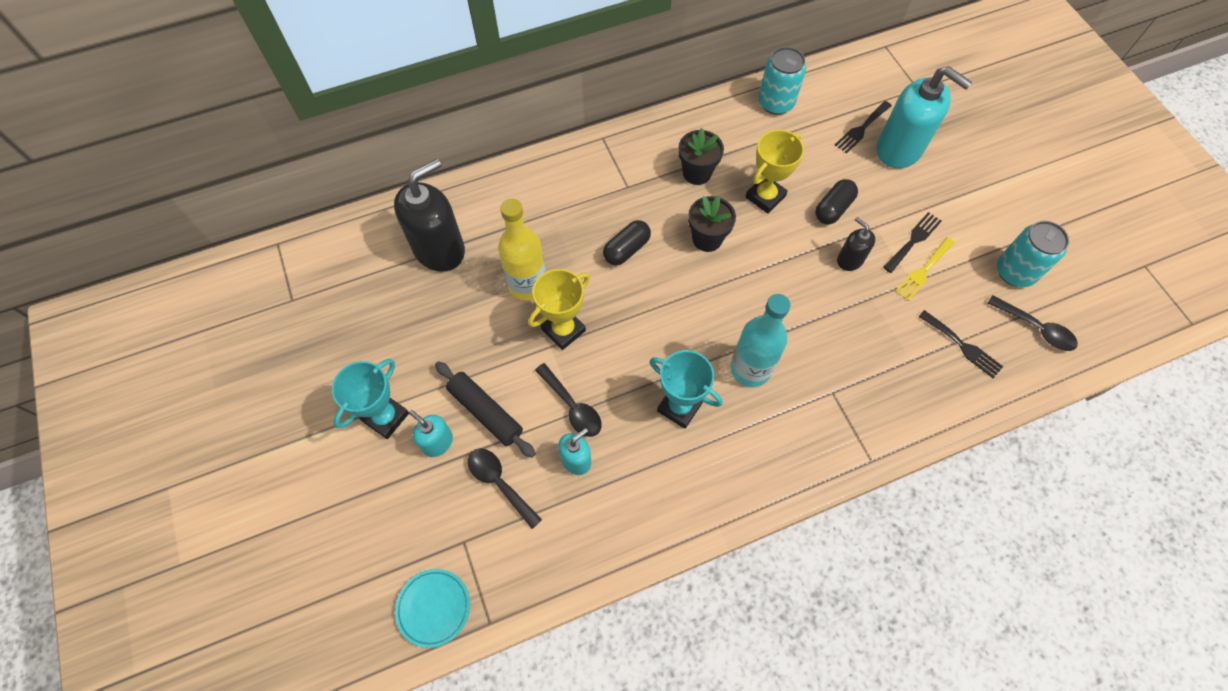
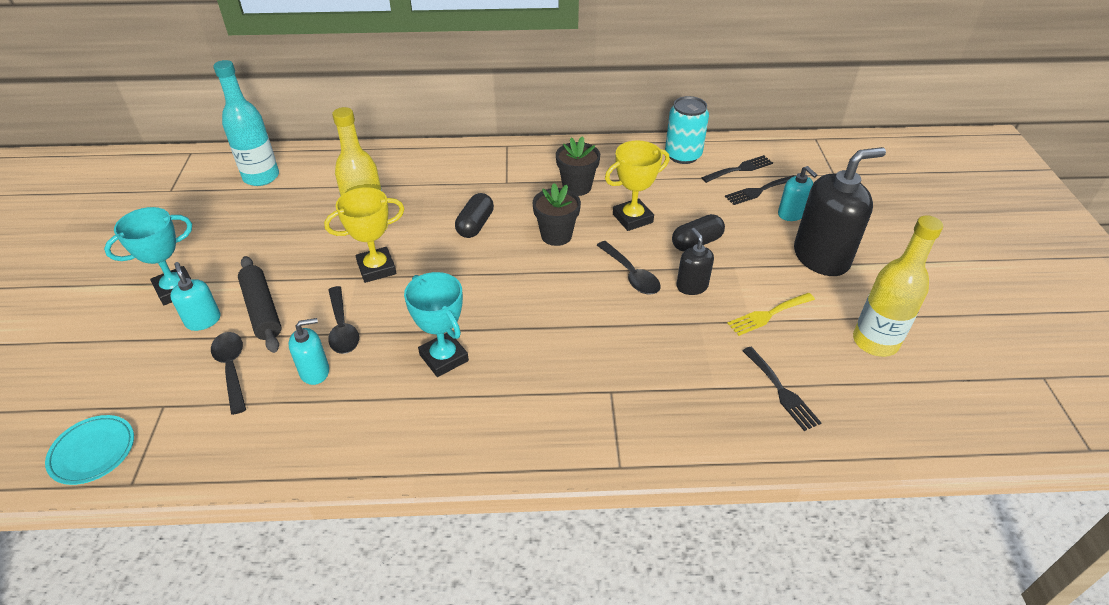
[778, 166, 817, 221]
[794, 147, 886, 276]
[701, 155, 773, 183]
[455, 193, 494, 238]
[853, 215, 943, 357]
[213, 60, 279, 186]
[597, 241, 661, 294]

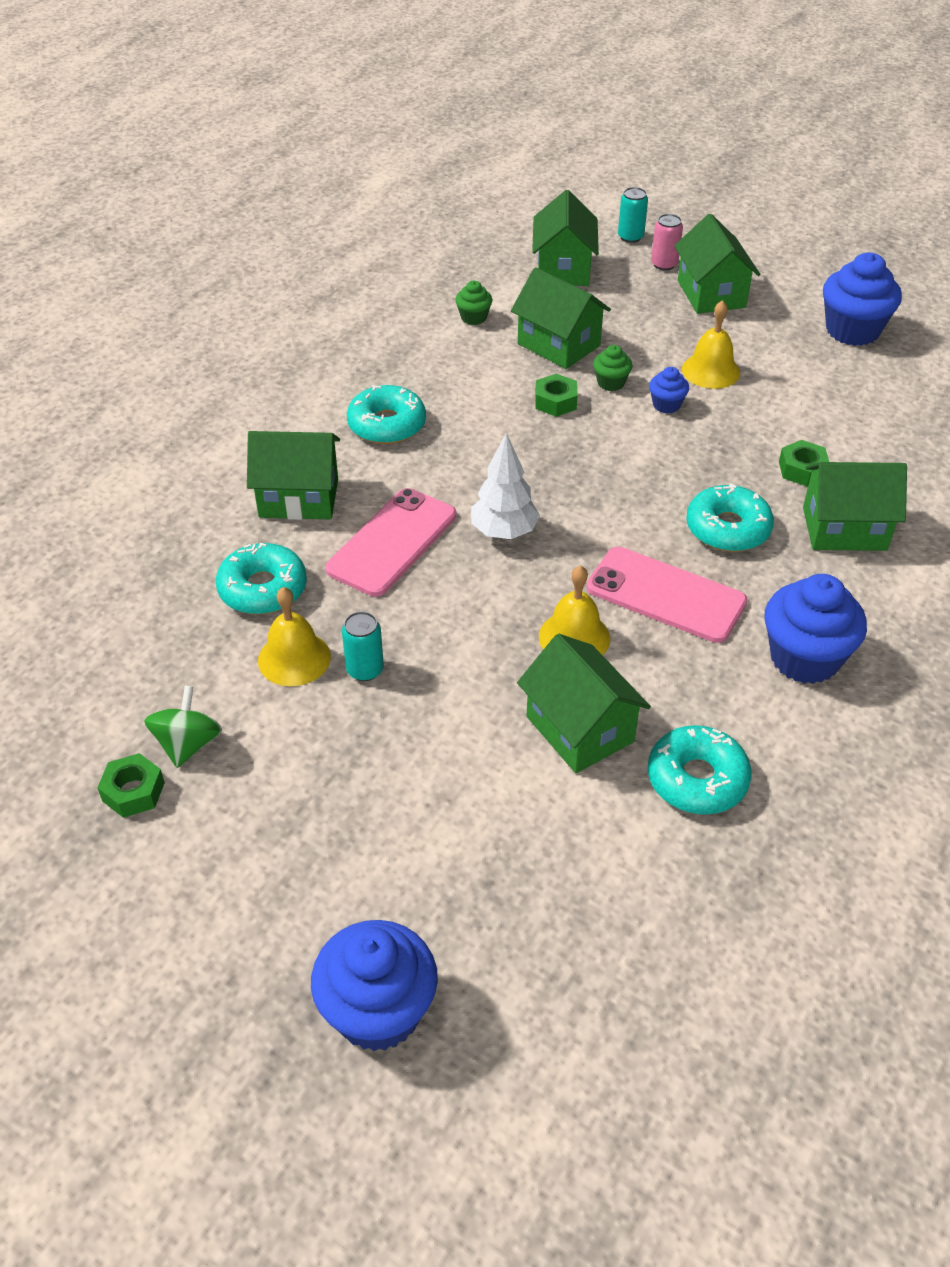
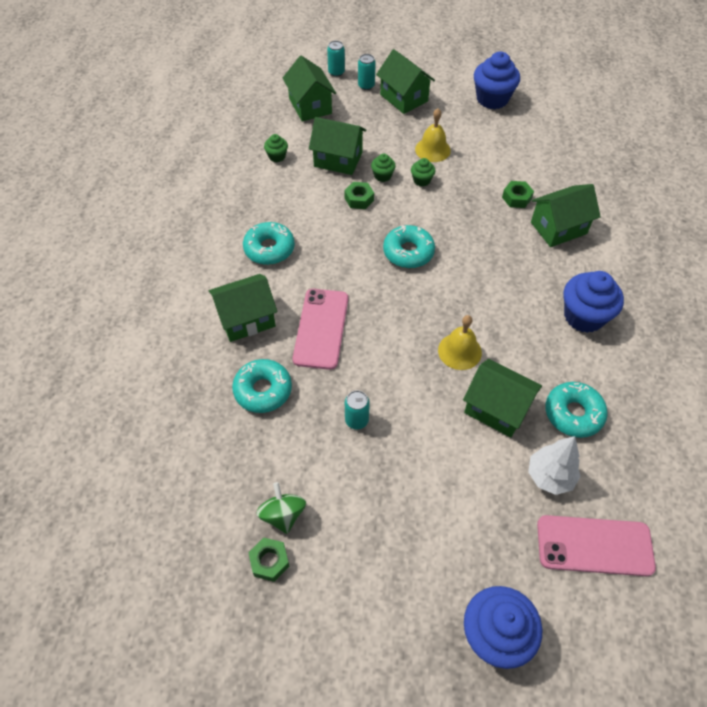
[358, 54, 376, 90]
[411, 158, 435, 187]
[528, 436, 581, 495]
[383, 225, 435, 268]
[537, 515, 656, 576]
[258, 587, 331, 686] (first image)

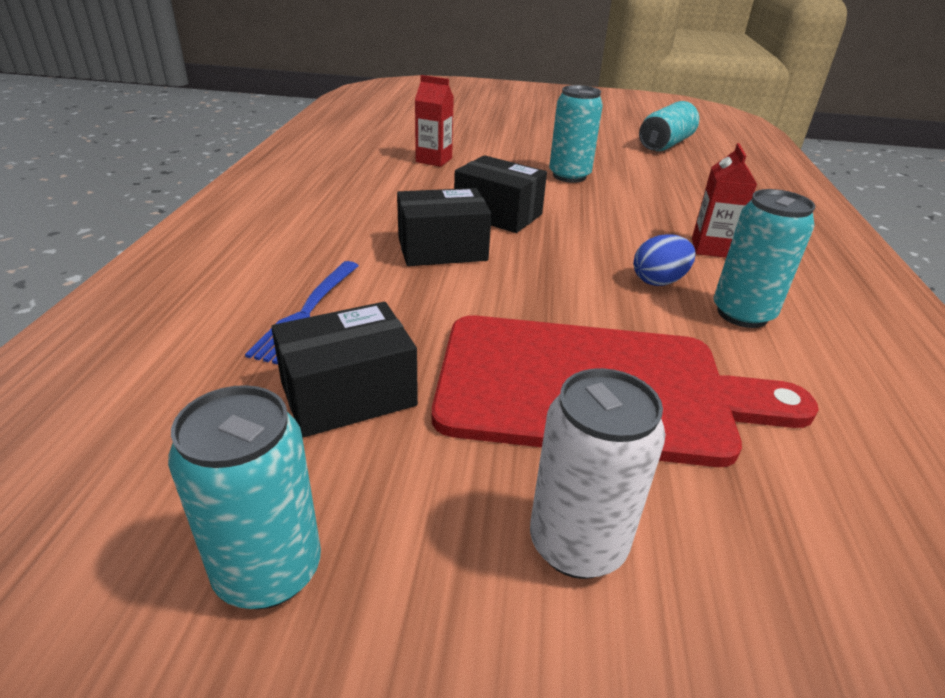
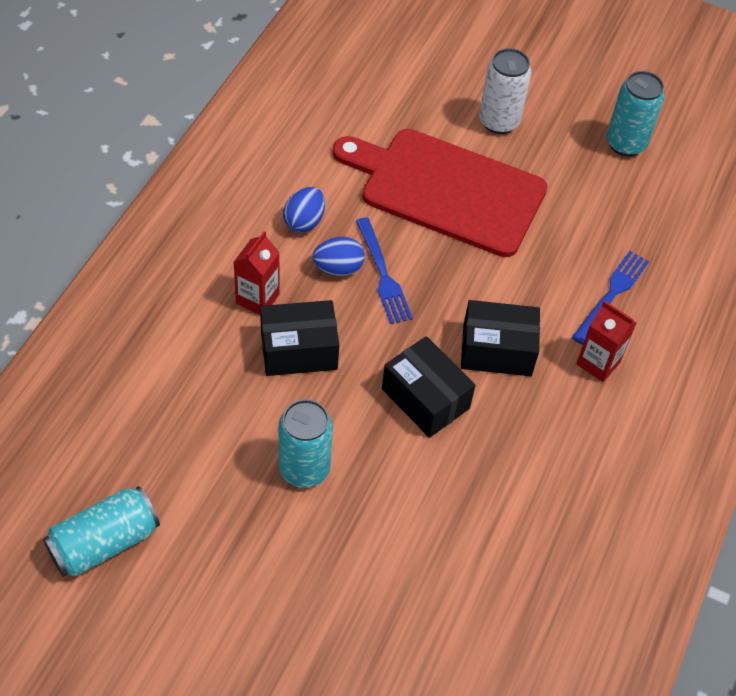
[576, 301, 636, 382]
[283, 187, 325, 233]
[260, 300, 339, 376]
[356, 217, 413, 324]

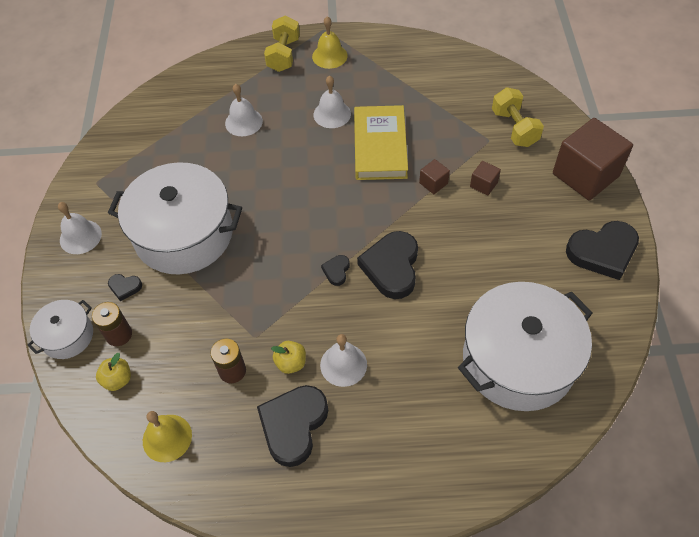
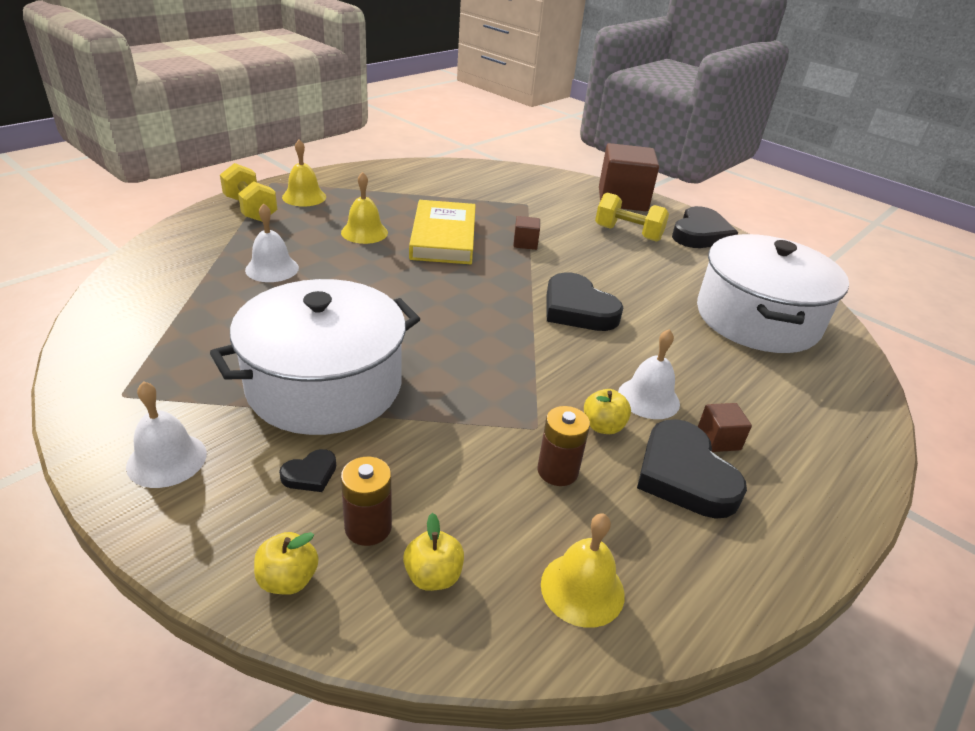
[341, 172, 388, 244]
[595, 193, 669, 242]
[409, 200, 476, 264]
[698, 403, 752, 452]
[321, 255, 350, 286] (first image)
[254, 532, 319, 595]

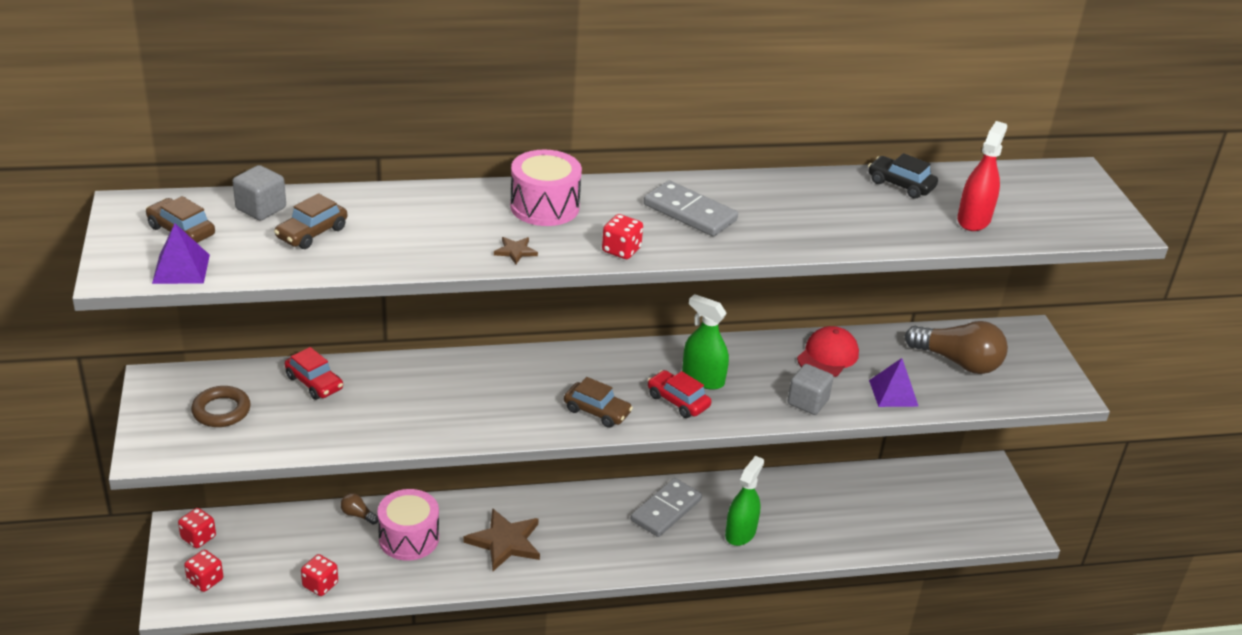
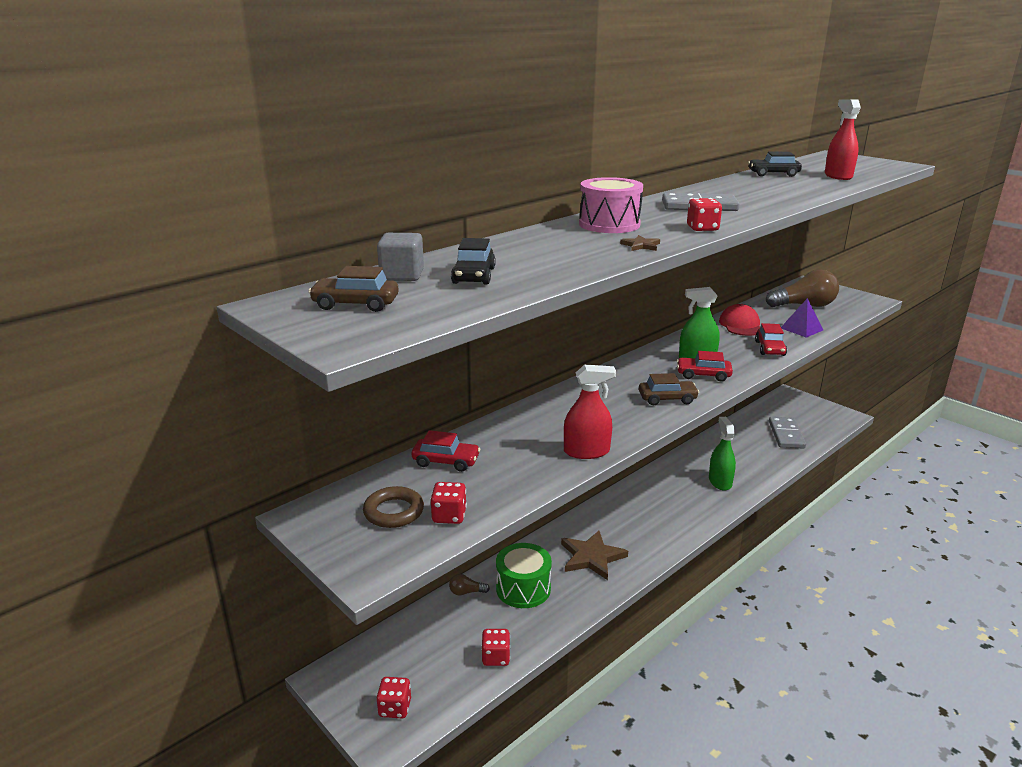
[451, 238, 496, 285]
[152, 223, 210, 284] (first image)
[755, 323, 787, 356]
[769, 417, 806, 449]
[496, 543, 552, 608]
[430, 482, 467, 524]
[564, 364, 616, 459]

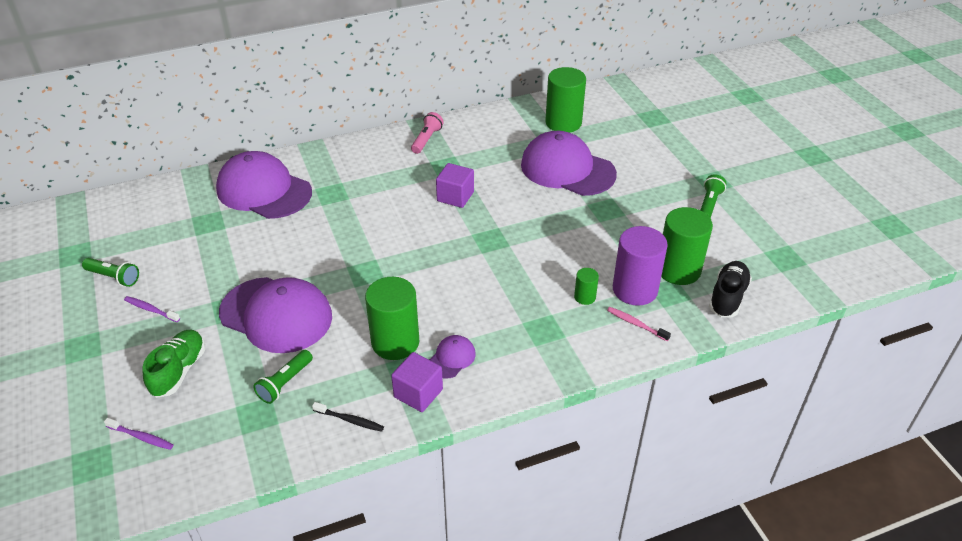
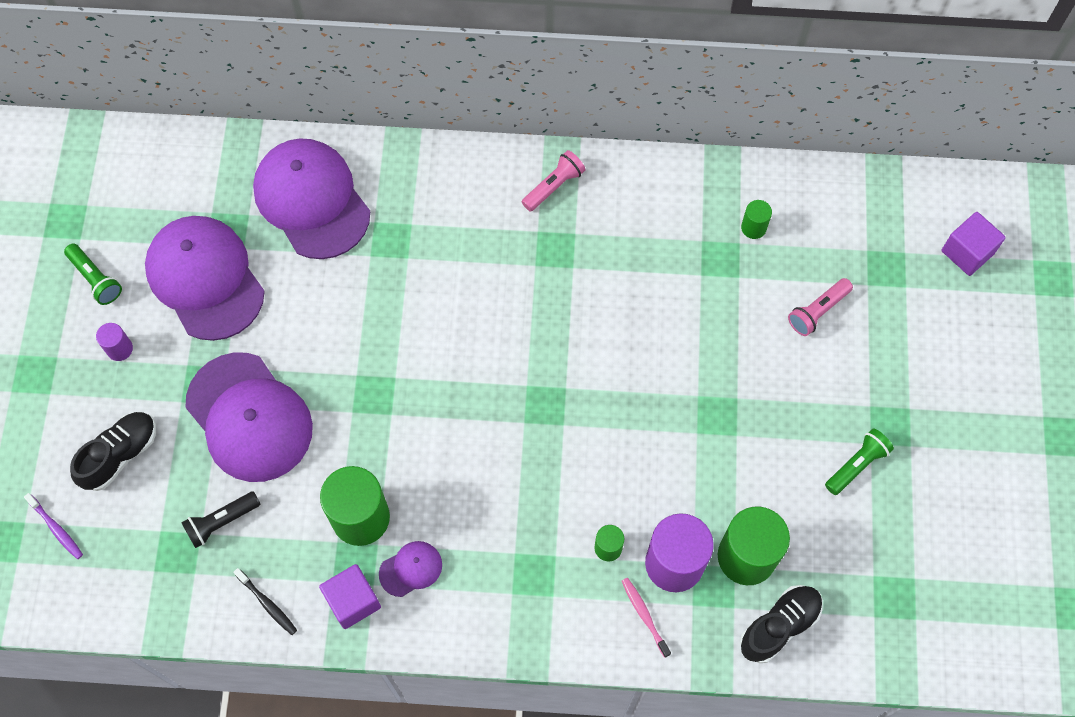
[741, 200, 772, 239]
[145, 216, 265, 341]
[942, 212, 1006, 276]
[96, 323, 133, 361]
[70, 412, 156, 491]
[181, 491, 260, 548]
[788, 278, 853, 336]

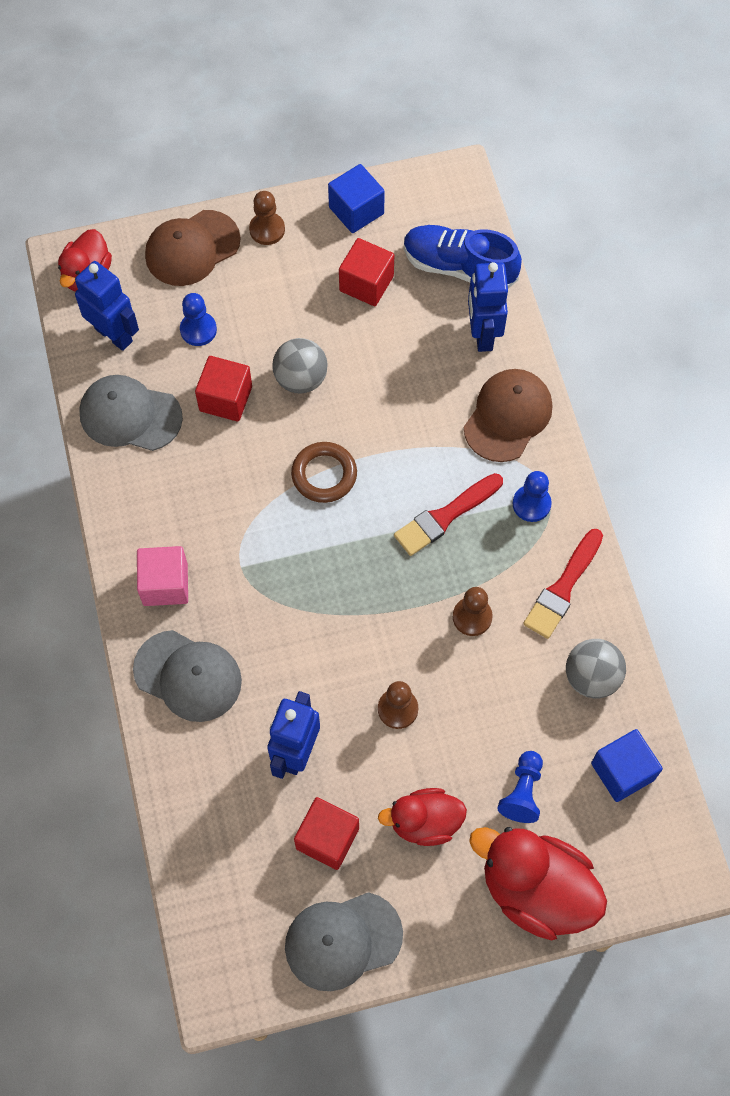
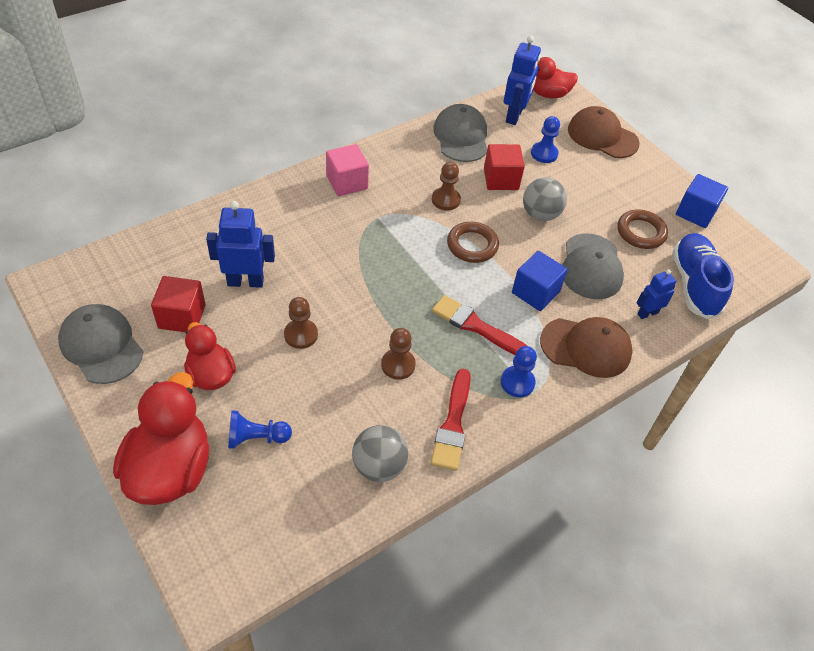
[432, 162, 461, 210]
[618, 210, 668, 249]
[637, 269, 676, 319]
[431, 368, 471, 471]
[562, 233, 624, 299]
[512, 251, 568, 311]

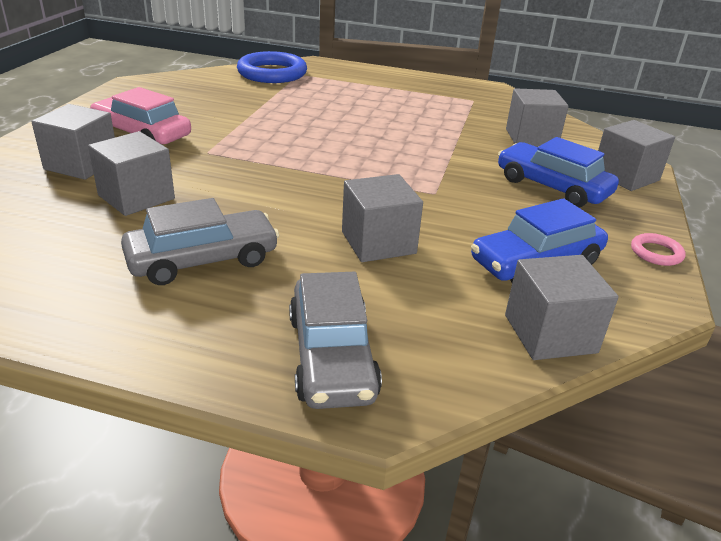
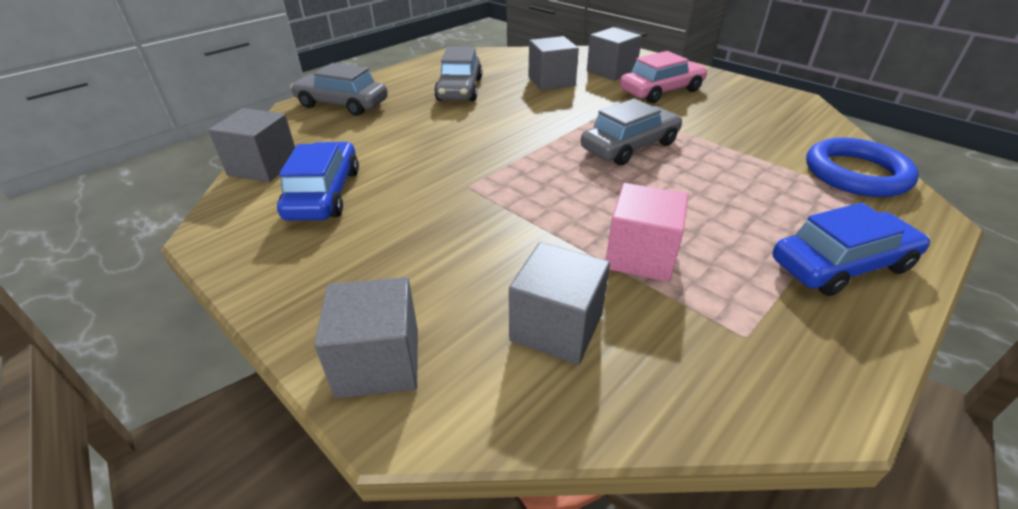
[772, 203, 930, 296]
[342, 174, 423, 262] (first image)
[631, 233, 686, 266] (first image)
[581, 98, 682, 165]
[606, 183, 688, 282]

